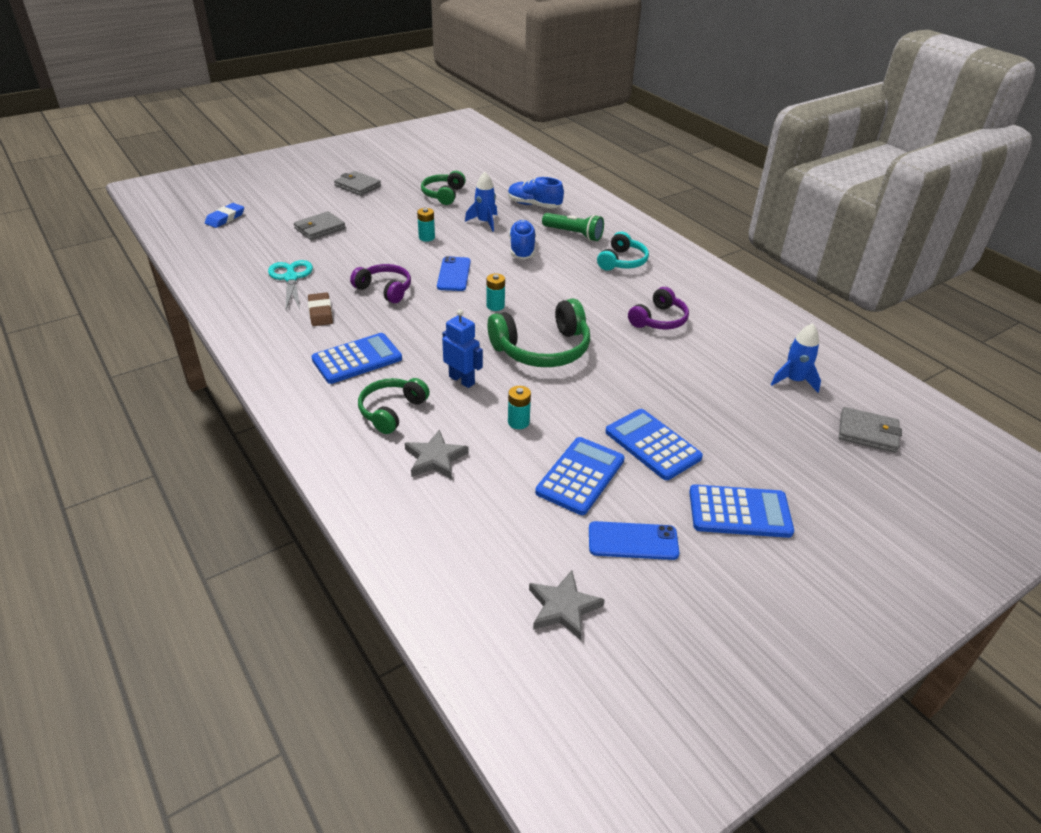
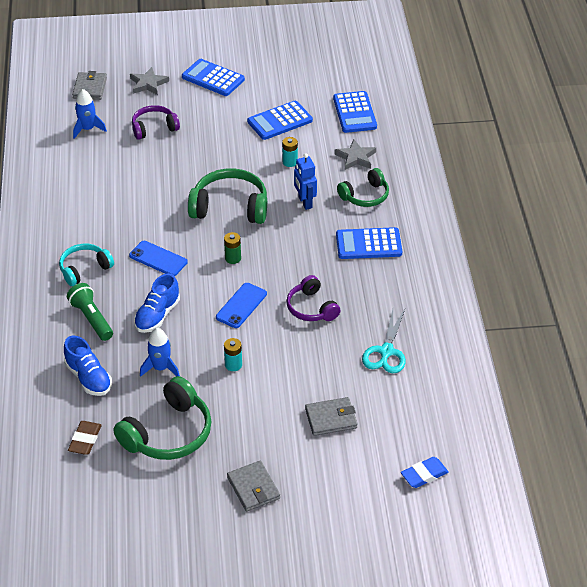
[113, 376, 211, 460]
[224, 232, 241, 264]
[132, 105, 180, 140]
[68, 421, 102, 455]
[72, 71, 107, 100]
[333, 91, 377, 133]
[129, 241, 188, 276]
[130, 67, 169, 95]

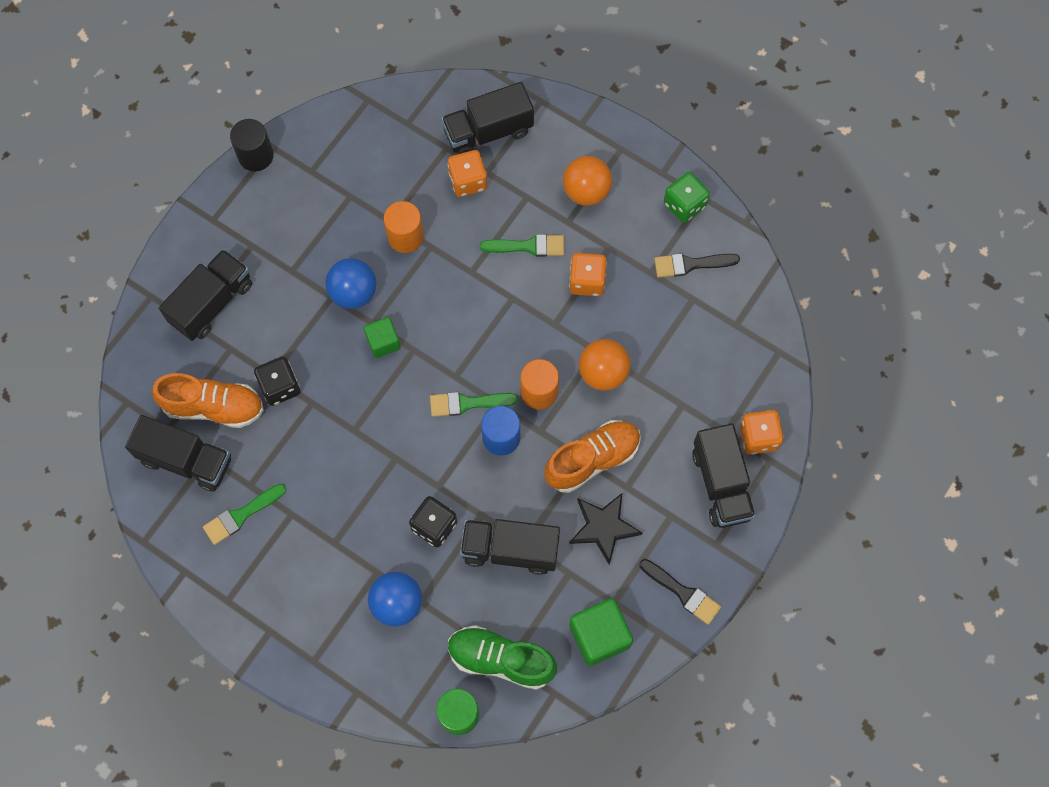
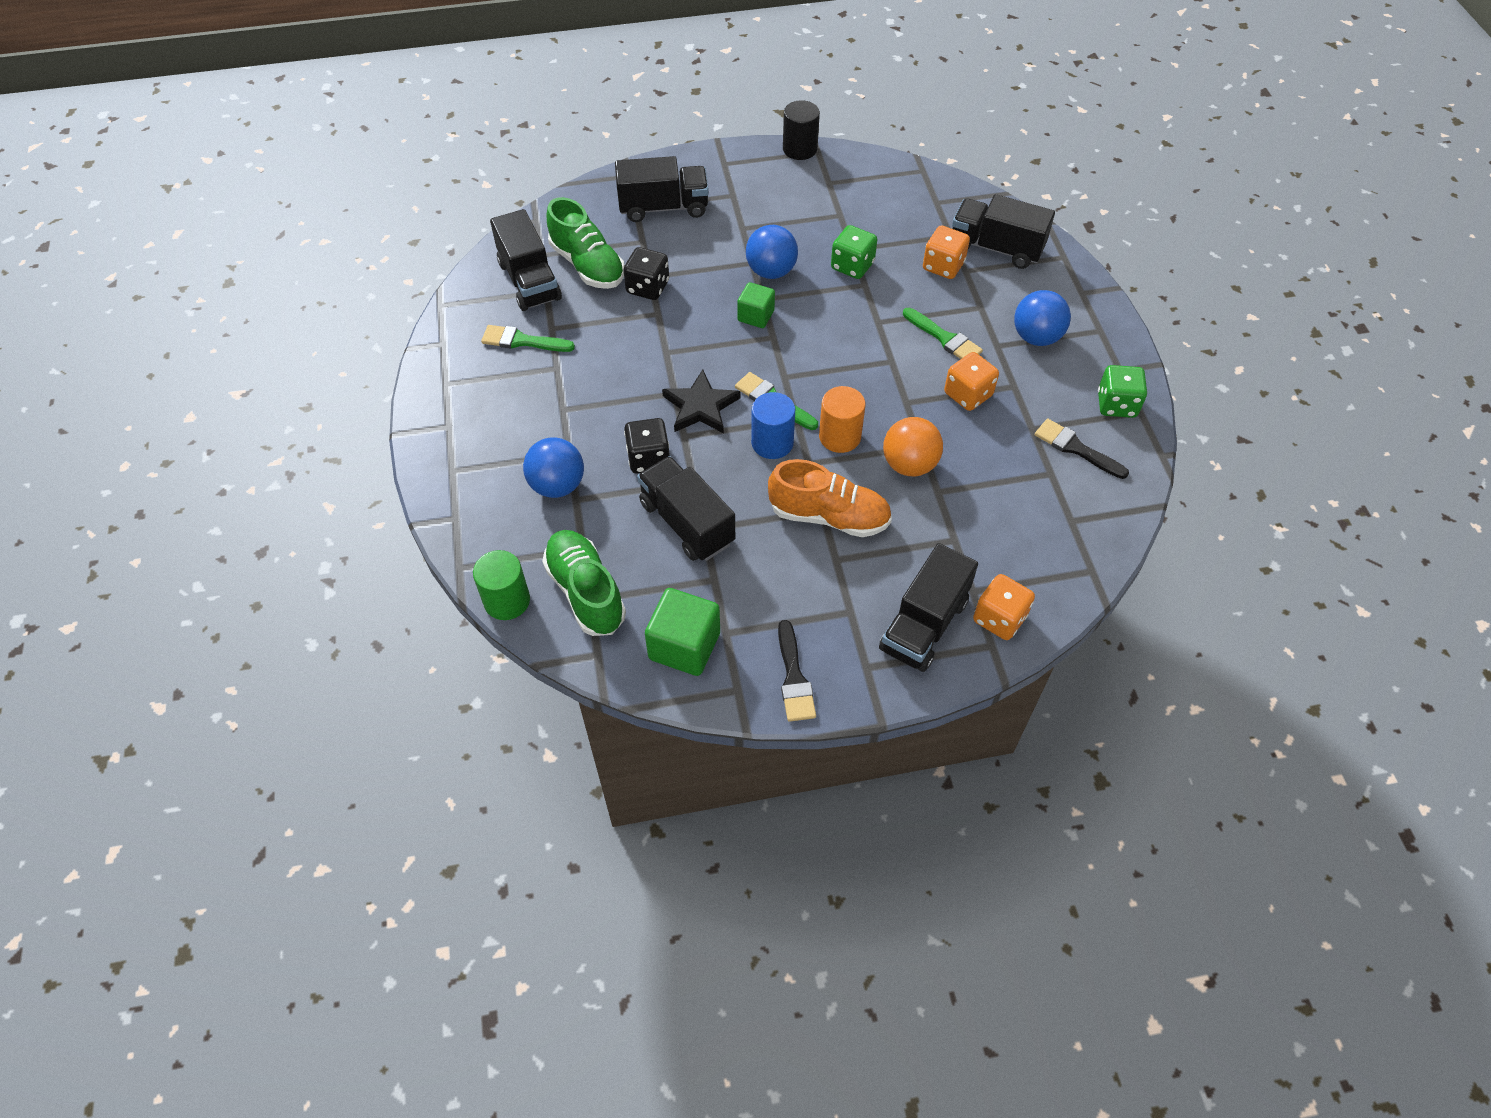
[1014, 290, 1071, 346]
[831, 225, 877, 279]
[547, 197, 624, 289]
[662, 369, 741, 433]

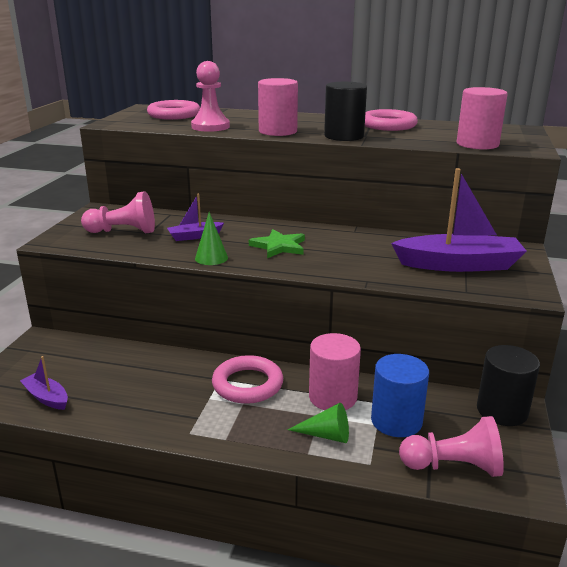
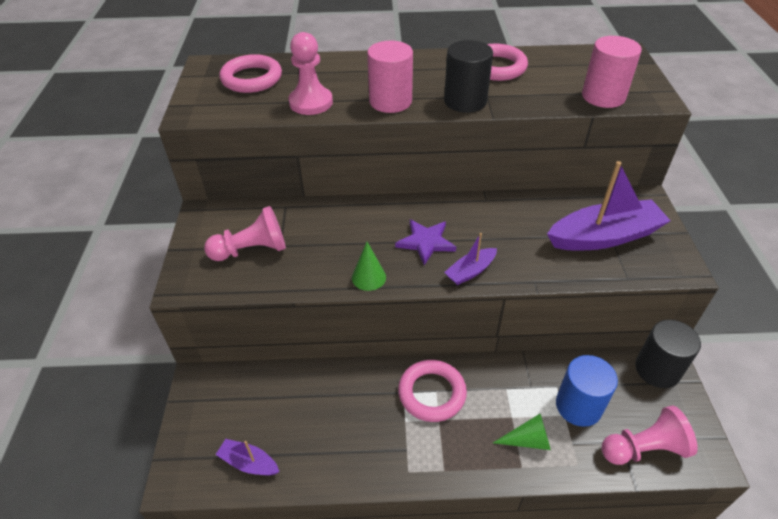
[444, 233, 497, 285]
[395, 219, 456, 265]
[309, 333, 361, 410] (first image)

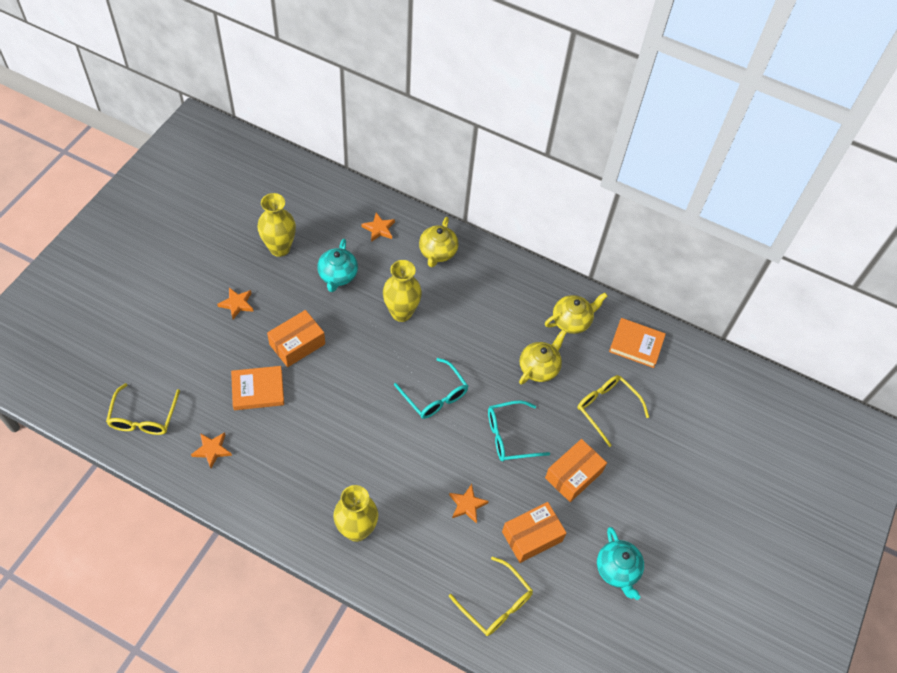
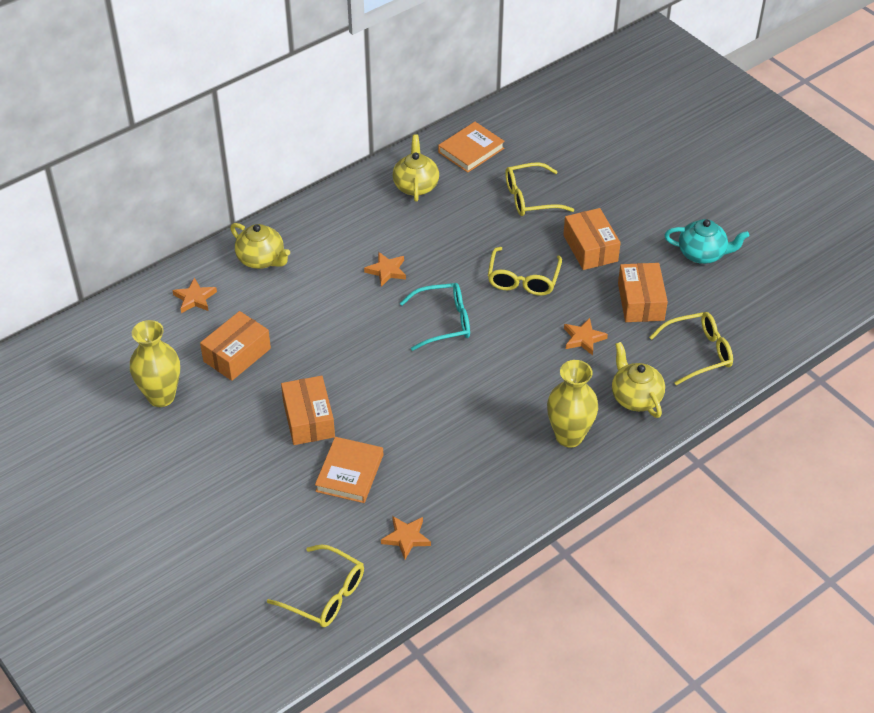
[200, 311, 271, 381]
[383, 260, 422, 322] (first image)
[364, 252, 406, 287]
[612, 342, 665, 418]
[488, 247, 562, 296]

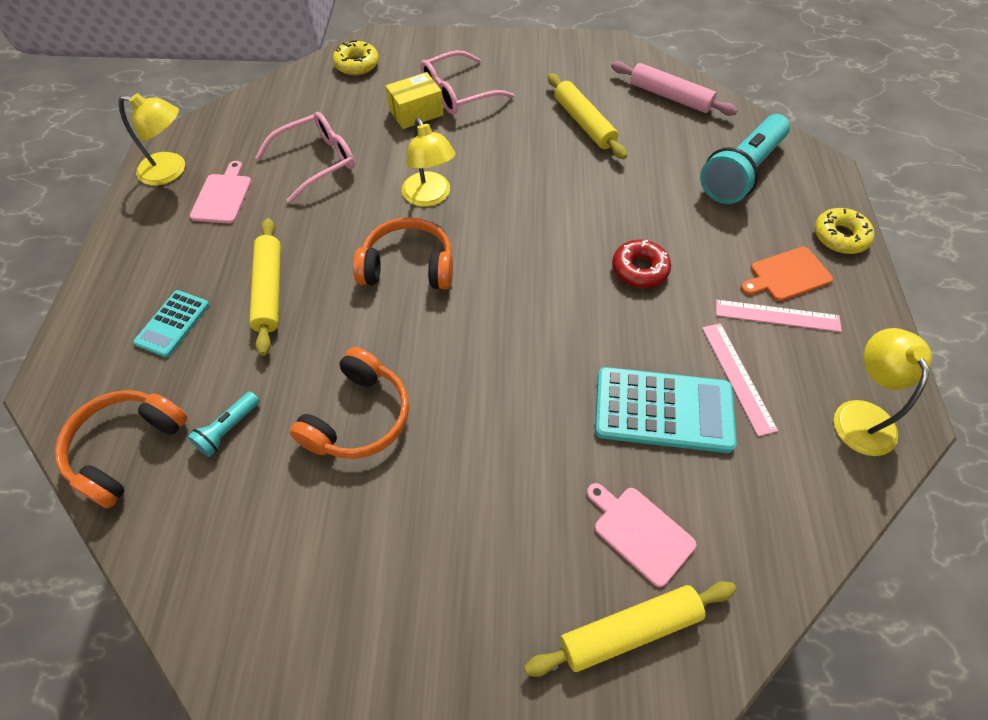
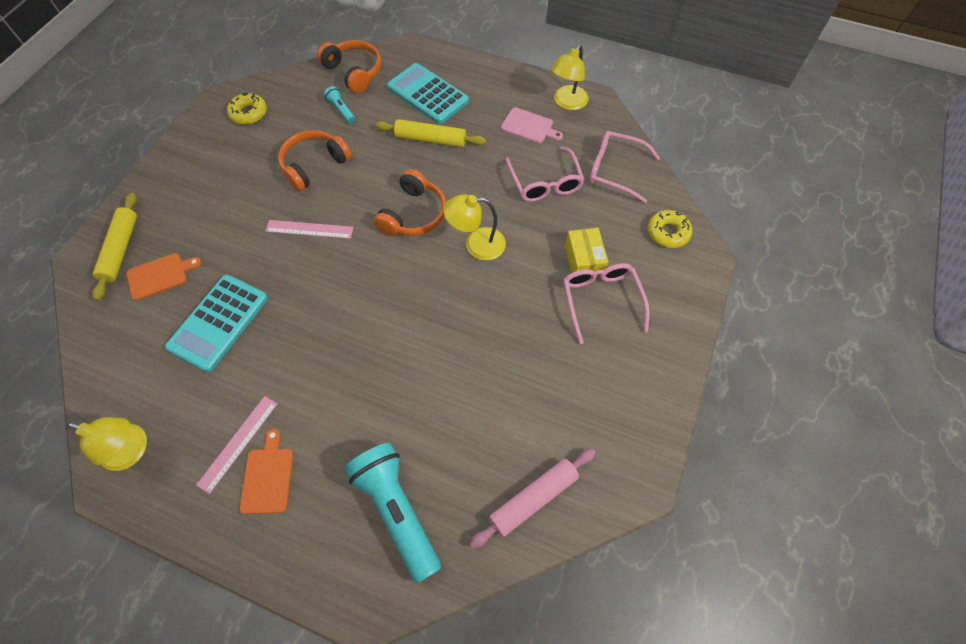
[548, 73, 627, 159] (first image)
[227, 93, 267, 125]
[612, 240, 671, 288] (first image)
[387, 63, 469, 124]
[266, 220, 354, 239]
[278, 130, 352, 191]
[126, 253, 202, 301]
[589, 131, 660, 203]

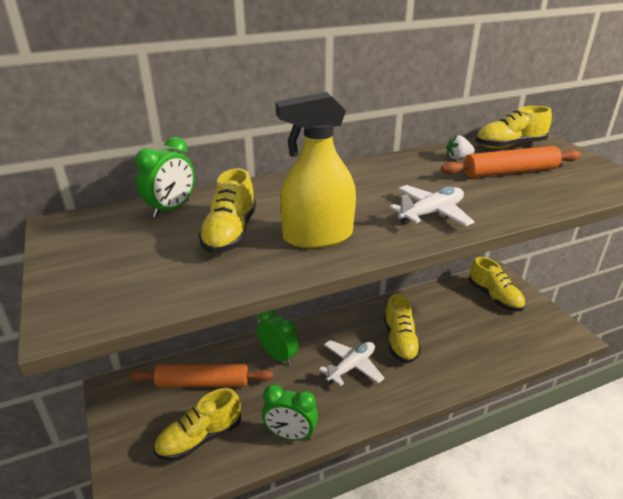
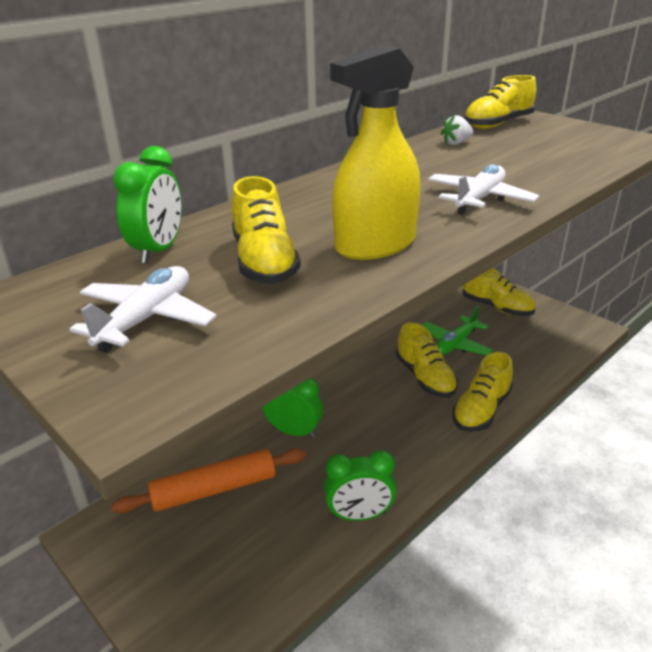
[441, 146, 581, 178] (first image)
[69, 266, 217, 353]
[452, 352, 513, 432]
[422, 306, 493, 355]

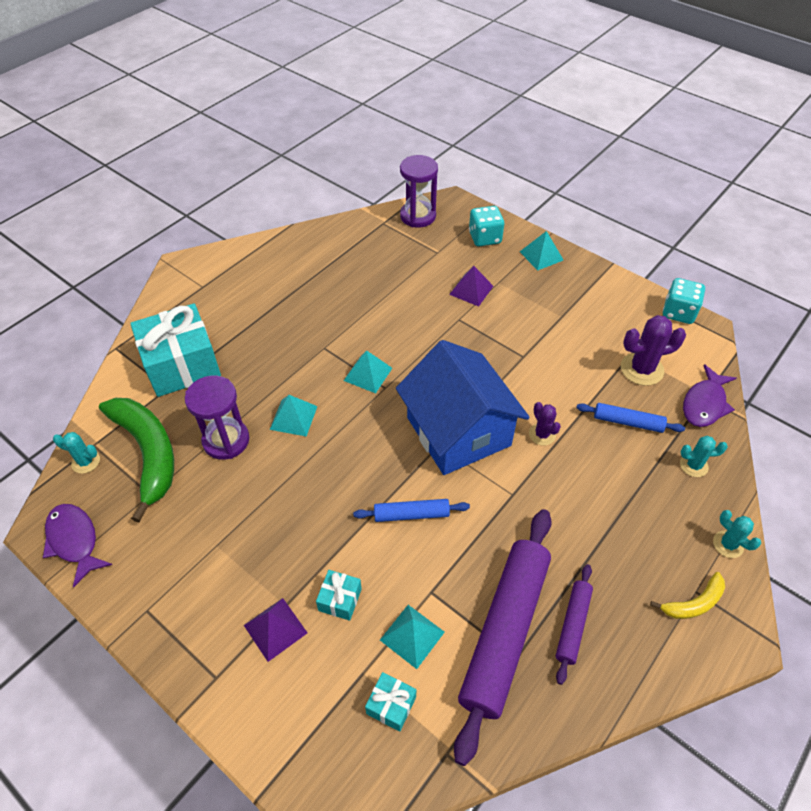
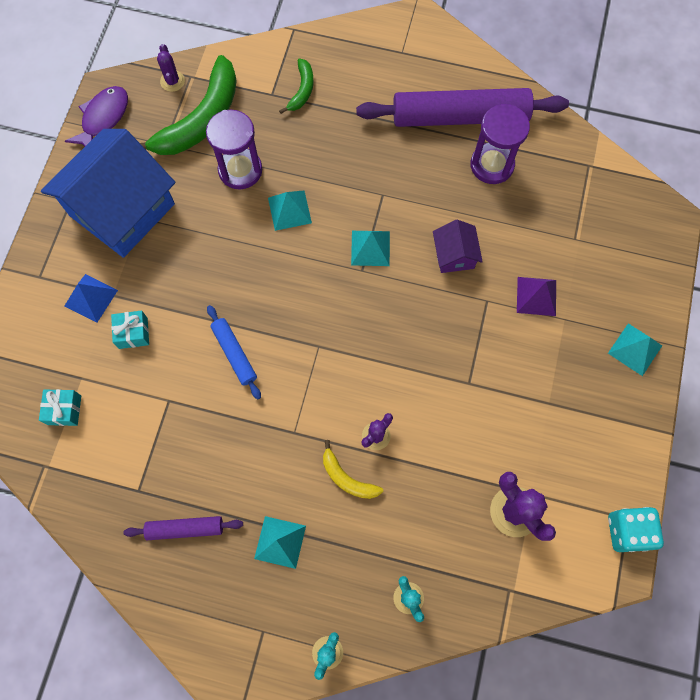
[471, 104, 530, 184]
[469, 206, 504, 246] (first image)
[279, 58, 313, 114]
[41, 129, 175, 258]
[683, 364, 736, 427] (first image)
[576, 403, 685, 433] (first image)
[157, 44, 185, 92]
[356, 88, 569, 127]
[323, 440, 384, 499]
[65, 274, 118, 323]
[254, 516, 306, 569]
[433, 220, 483, 273]

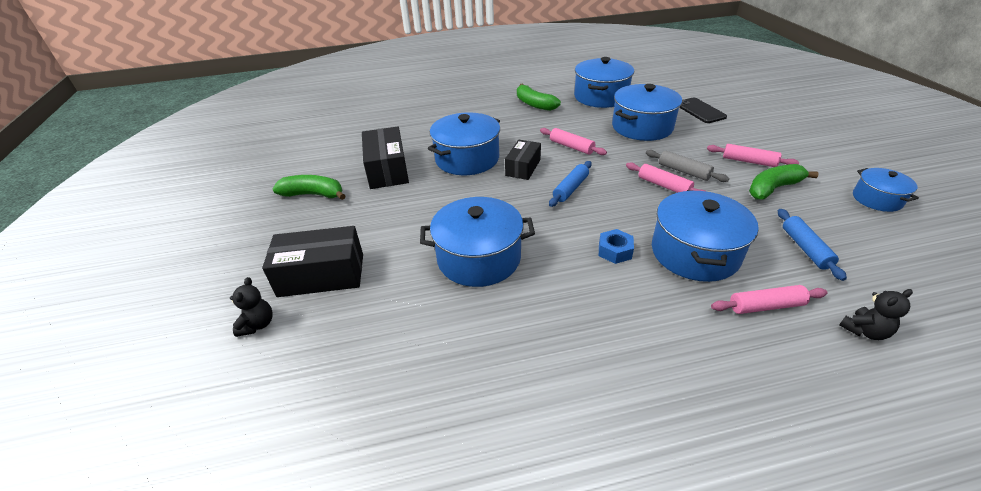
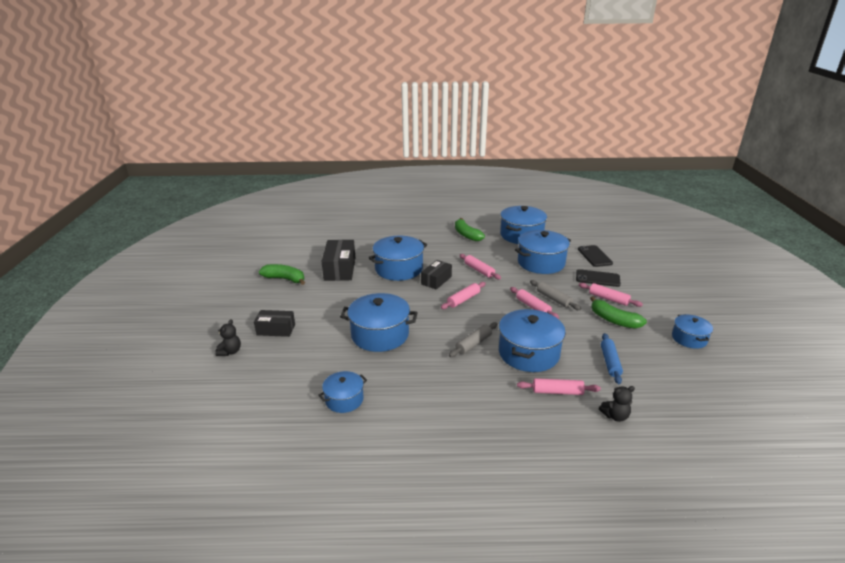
[441, 282, 486, 309]
[590, 296, 647, 329]
[254, 310, 295, 337]
[449, 322, 497, 357]
[576, 269, 621, 287]
[318, 371, 367, 413]

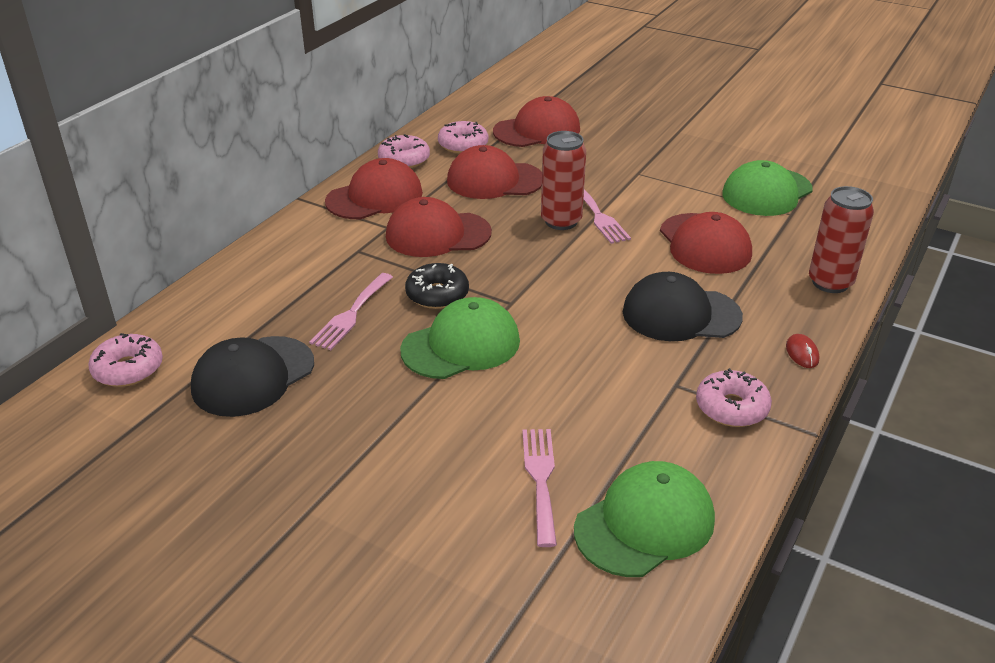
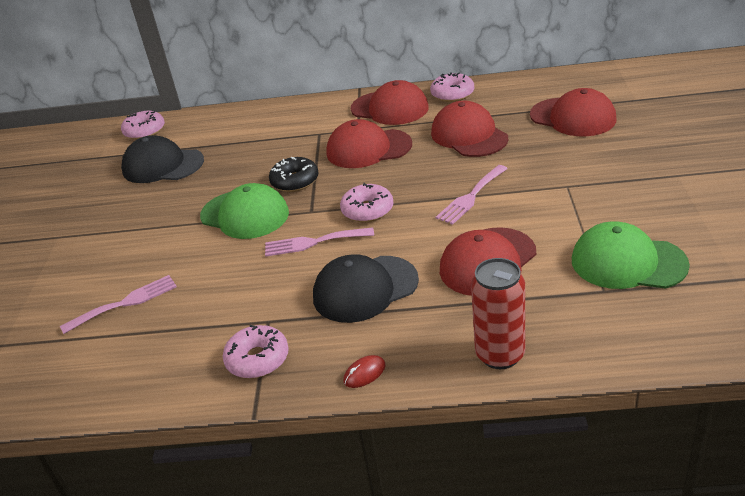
[340, 183, 394, 222]
[541, 131, 586, 230] (first image)
[327, 119, 412, 168]
[313, 254, 419, 323]
[265, 227, 374, 257]
[574, 461, 715, 577] (first image)

